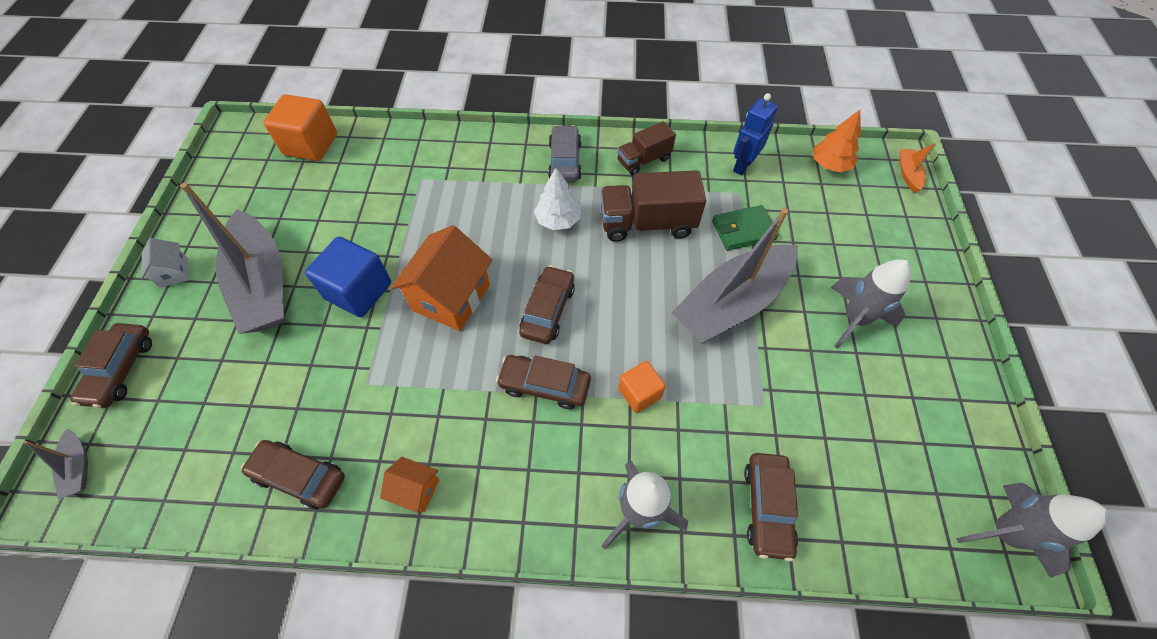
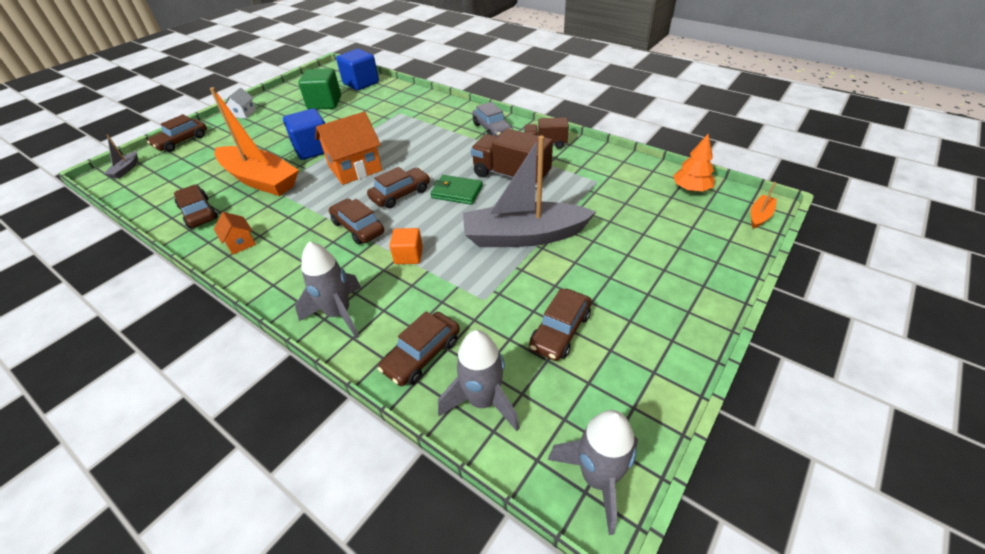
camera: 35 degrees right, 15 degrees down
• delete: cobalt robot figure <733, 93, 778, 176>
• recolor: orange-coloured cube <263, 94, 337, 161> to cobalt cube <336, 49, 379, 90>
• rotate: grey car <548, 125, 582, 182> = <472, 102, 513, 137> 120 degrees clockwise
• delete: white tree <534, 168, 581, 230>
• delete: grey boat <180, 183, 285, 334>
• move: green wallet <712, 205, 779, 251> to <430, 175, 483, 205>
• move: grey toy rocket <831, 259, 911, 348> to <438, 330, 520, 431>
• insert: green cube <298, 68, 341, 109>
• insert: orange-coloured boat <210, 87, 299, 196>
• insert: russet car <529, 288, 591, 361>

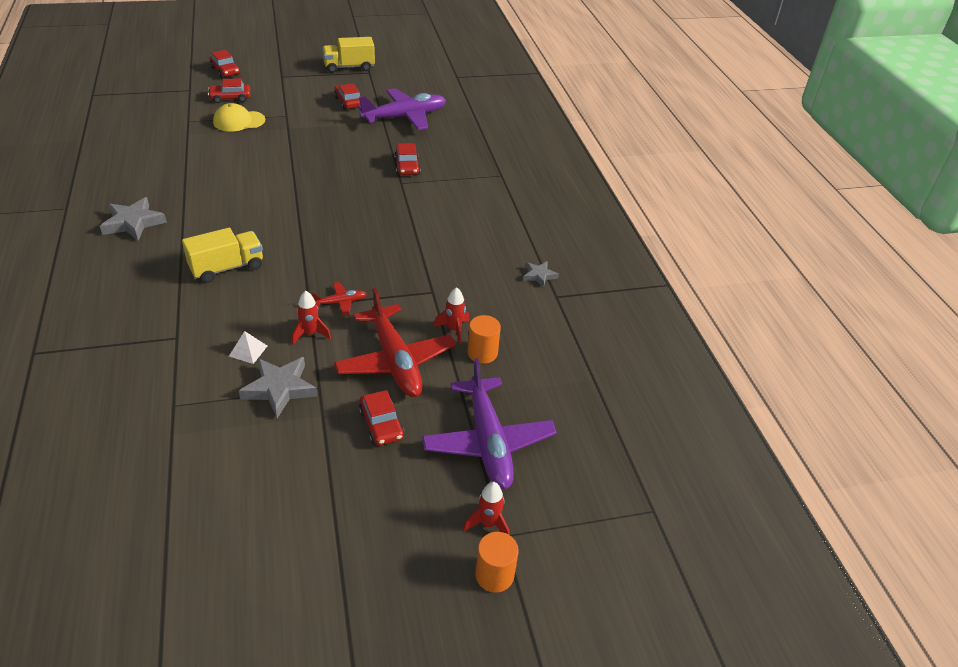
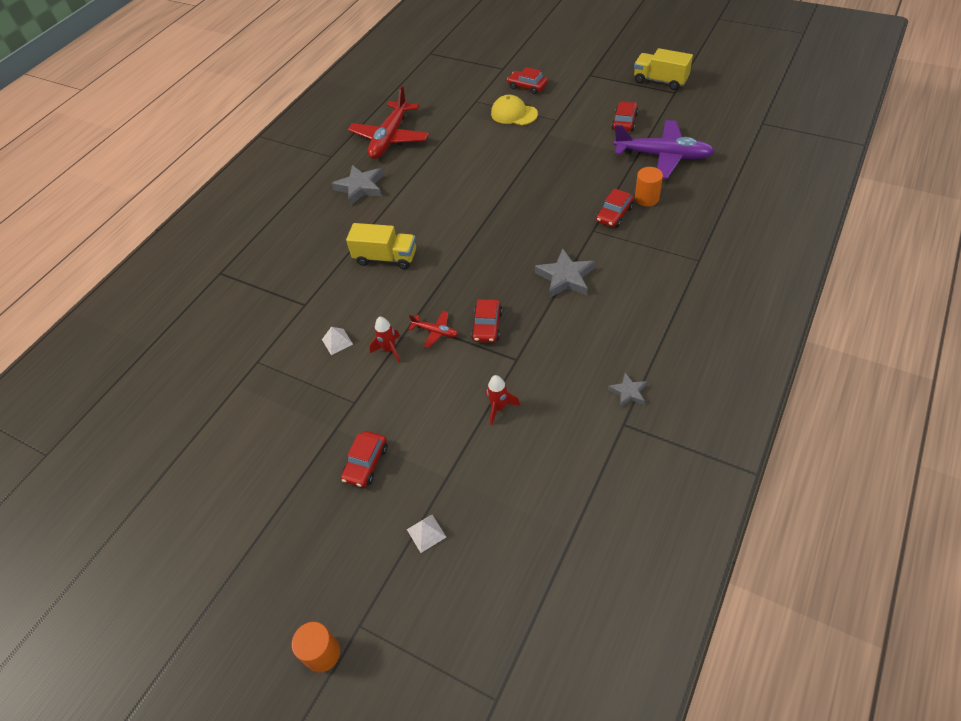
camera: 50 degrees right, 10 degrees up
• move: red car <210, 50, 240, 78> to <471, 299, 503, 342>
• move: red plane <334, 287, 456, 397> to <348, 86, 429, 159>
• move: orange-coloured solid cylinder <467, 315, 501, 364> to <635, 167, 663, 206>
• move: grey five-pointed star <239, 357, 317, 418> to <535, 249, 595, 298>
• replace: purple plane <422, 358, 557, 490> to white pyramid shape <407, 515, 446, 553>
• delete: red toy rocket <463, 482, 510, 535>

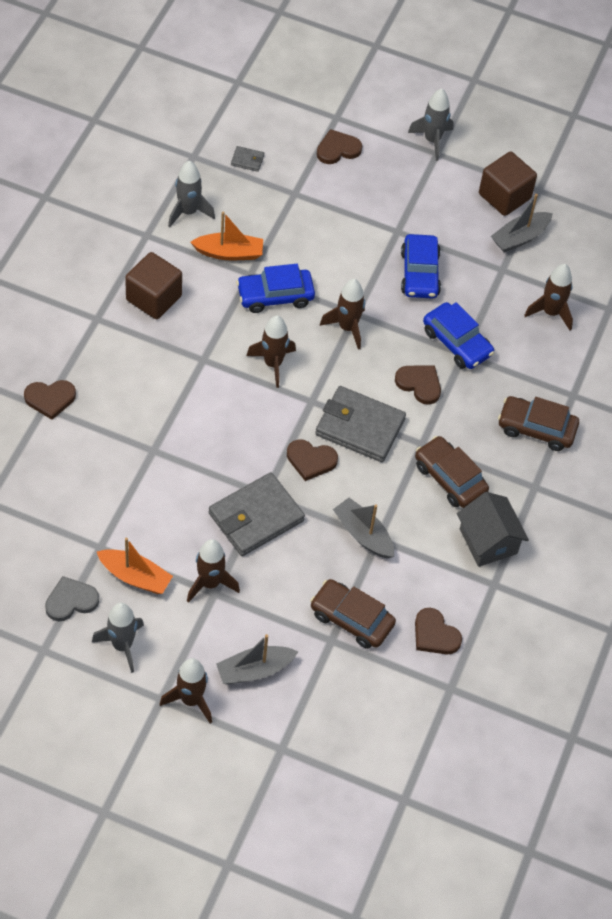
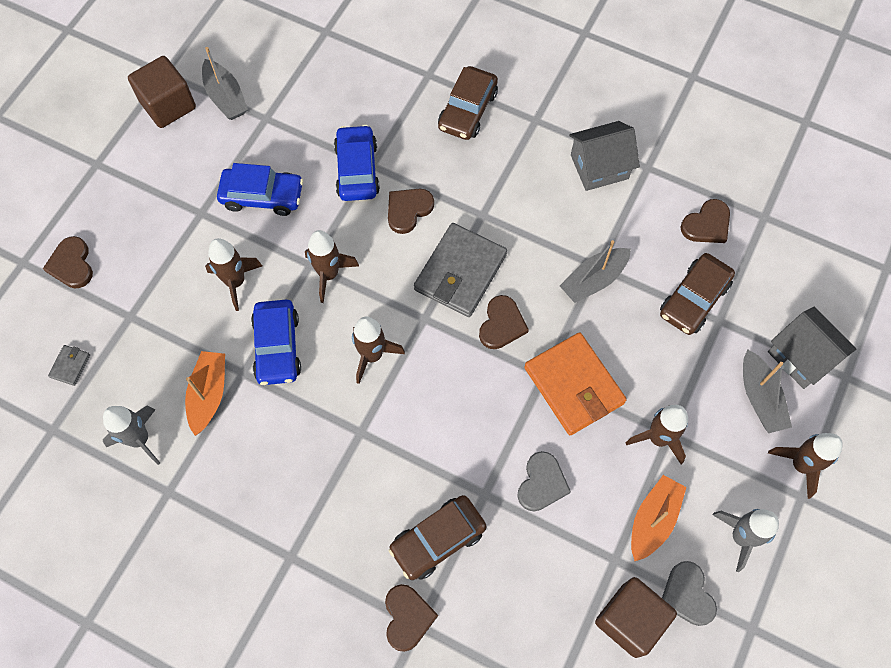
camera: 80 degrees left, 10 degrees up
• delete: grey toy rocket <408, 88, 454, 161>
• move: russet cube <125, 252, 182, 319> to <595, 577, 677, 658>
• move: russet toy rocket <524, 264, 573, 331> to <205, 238, 262, 311>
• rotate: cobalt car <423, 302, 494, 369> = <334, 125, 380, 201> 60 degrees counterclockwise
• move: russet car <415, 436, 489, 508> to <389, 495, 487, 580>
• recolor: grey wallet <209, 472, 305, 556> to orange-coloured wallet <524, 332, 627, 435>
• insert: grey house <768, 307, 856, 389>
• insert: grey love heart <517, 451, 571, 511>

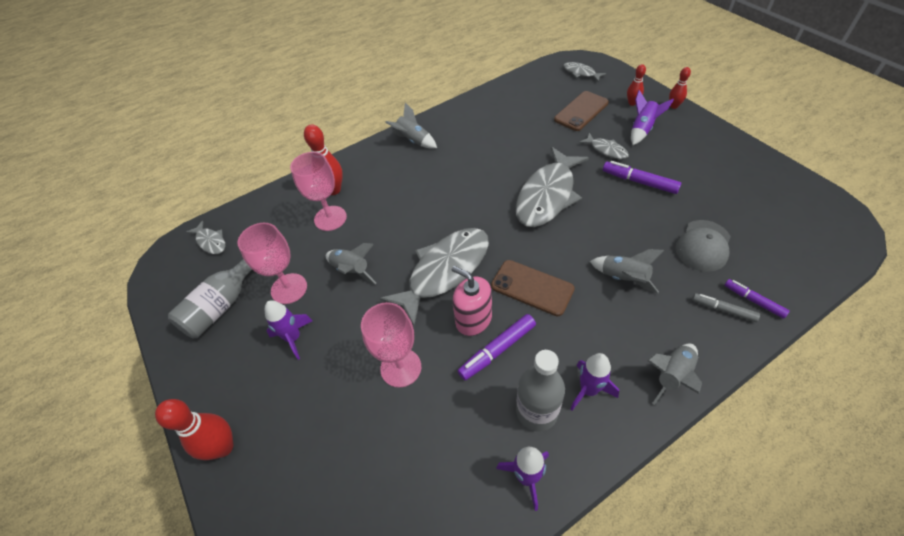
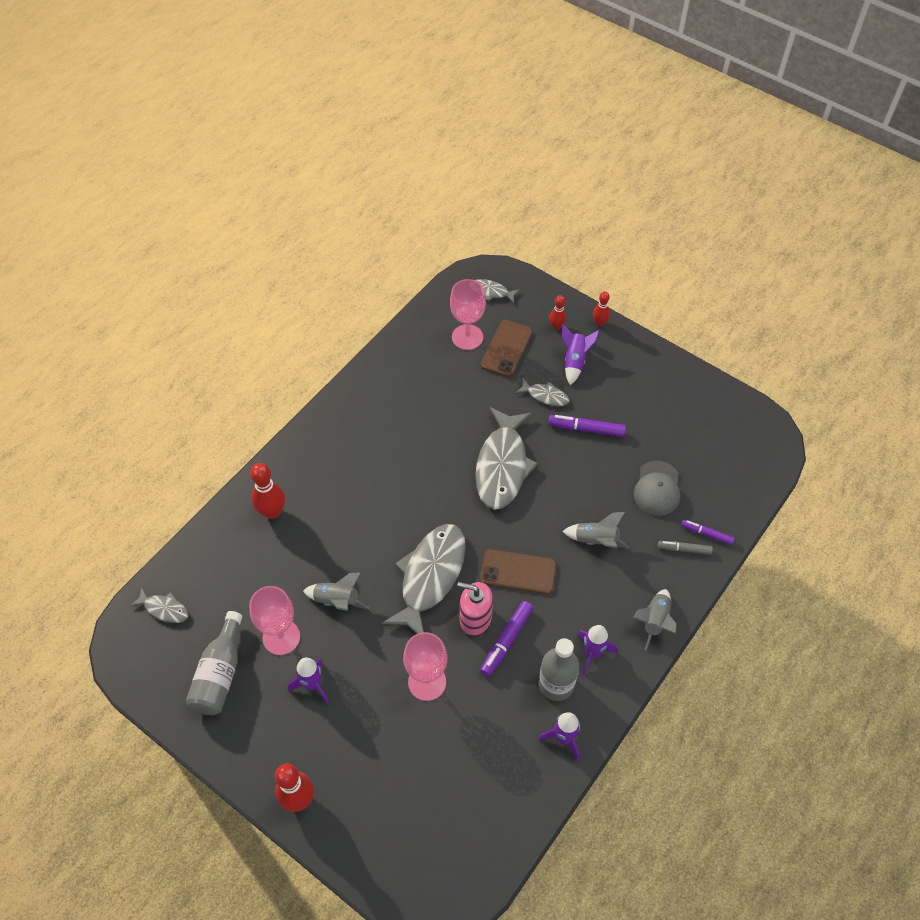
camera: 25 degrees left, 5 degrees up
• delete: grey toy rocket <385, 103, 437, 149>
• move: rose-pink goblet <290, 152, 347, 231> to <450, 279, 486, 350>

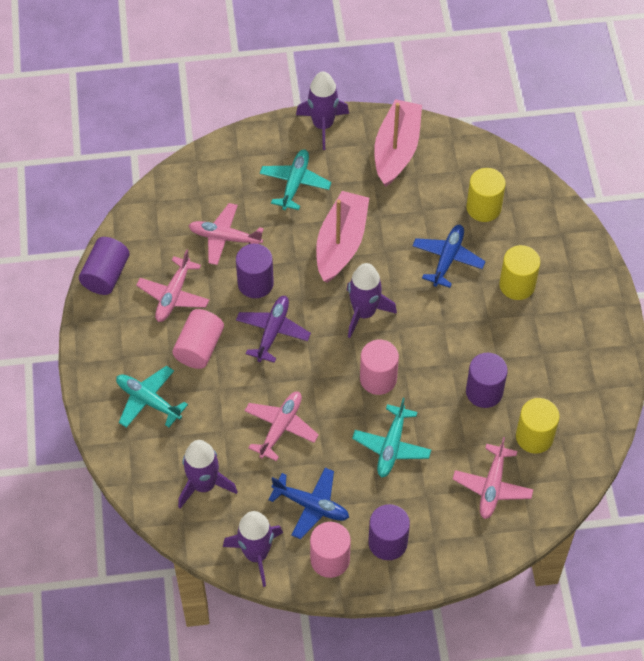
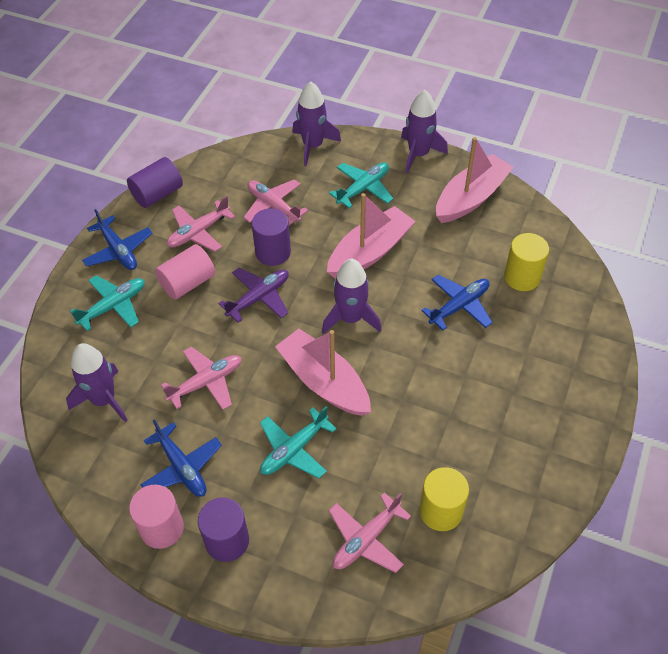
camera: 30 degrees right, 5 degrees down
• delete: yellow solid cylinder <499, 245, 540, 300>
• replace: rose-pink solid cylinder <360, 340, 399, 395> to rose-pink boat <275, 329, 371, 416>
• delete: purple solid cylinder <466, 353, 508, 408>
• rotate: teal plane <116, 366, 188, 428> = <70, 275, 145, 331> 75 degrees clockwise
• move: purple toy rocket <223, 511, 283, 587> to <292, 81, 341, 166>
• insert: cobalt plane <82, 209, 153, 270>

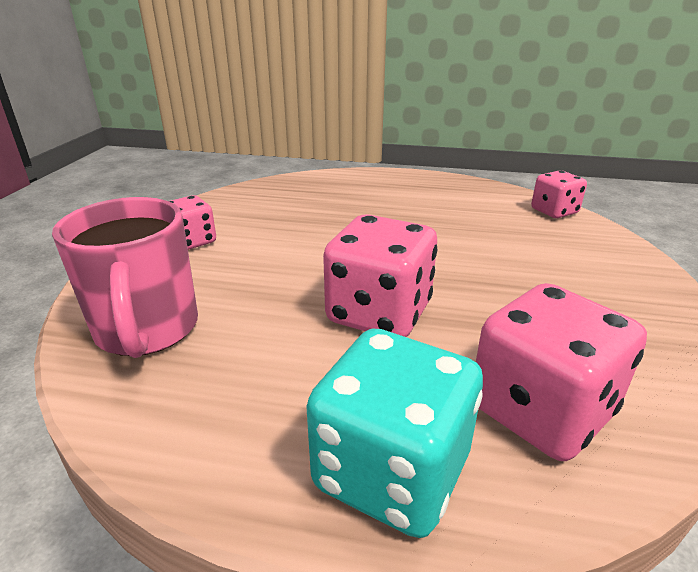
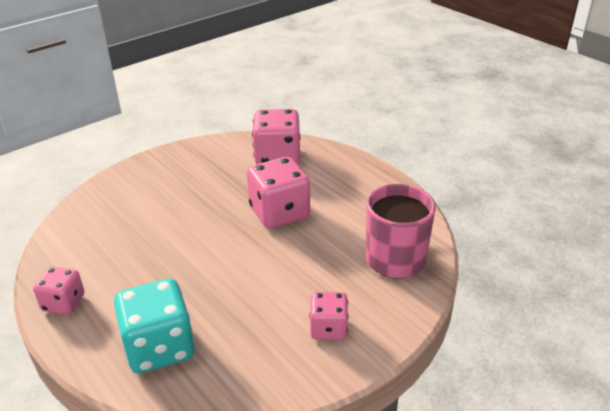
camera: 140 degrees left, 5 degrees up
• move: rose-pink die <531, 170, 587, 218> to <33, 267, 84, 315>
• move: teal die <306, 328, 483, 538> to <114, 278, 195, 374>

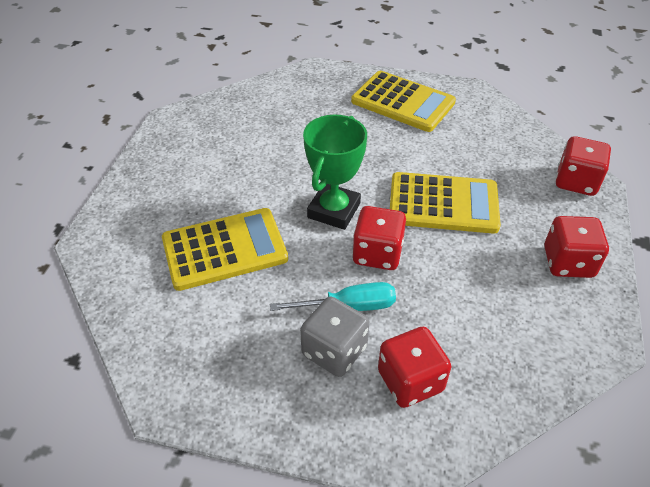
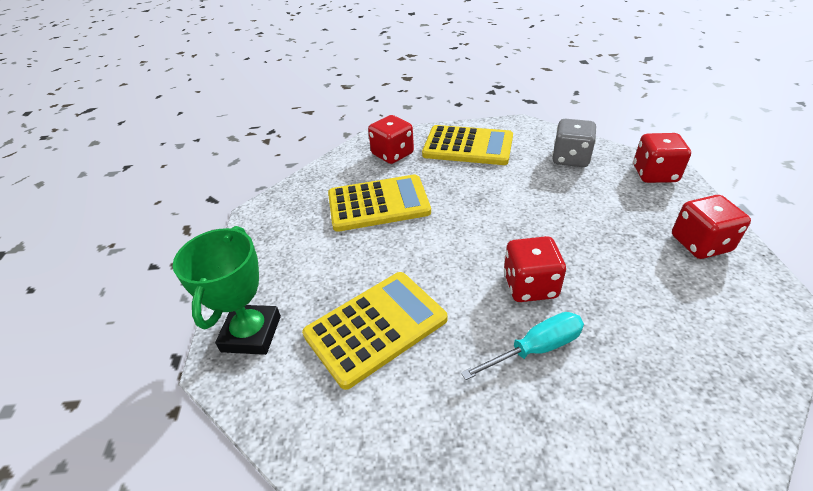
camera: 15 degrees left, 5 degrees down
• move: green award cup <303, 115, 367, 230> to <173, 226, 281, 355>
• move: yellow pocket calculator <390, 172, 501, 234> to <328, 174, 431, 232>
• move: grey die <300, 297, 369, 377> to <552, 119, 597, 167>
• move: red die <378, 327, 451, 408> to <368, 115, 414, 164>

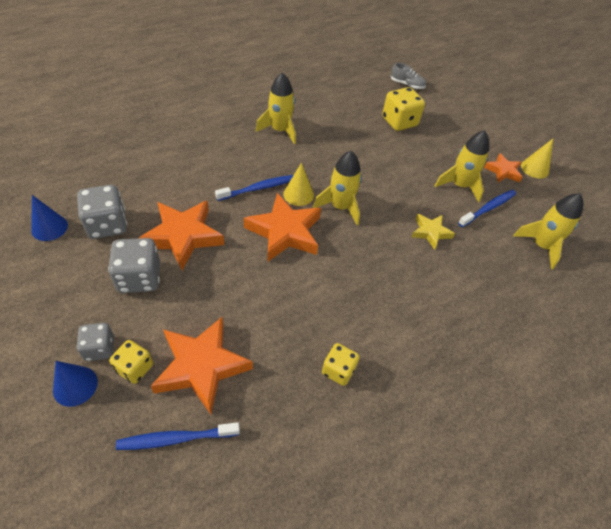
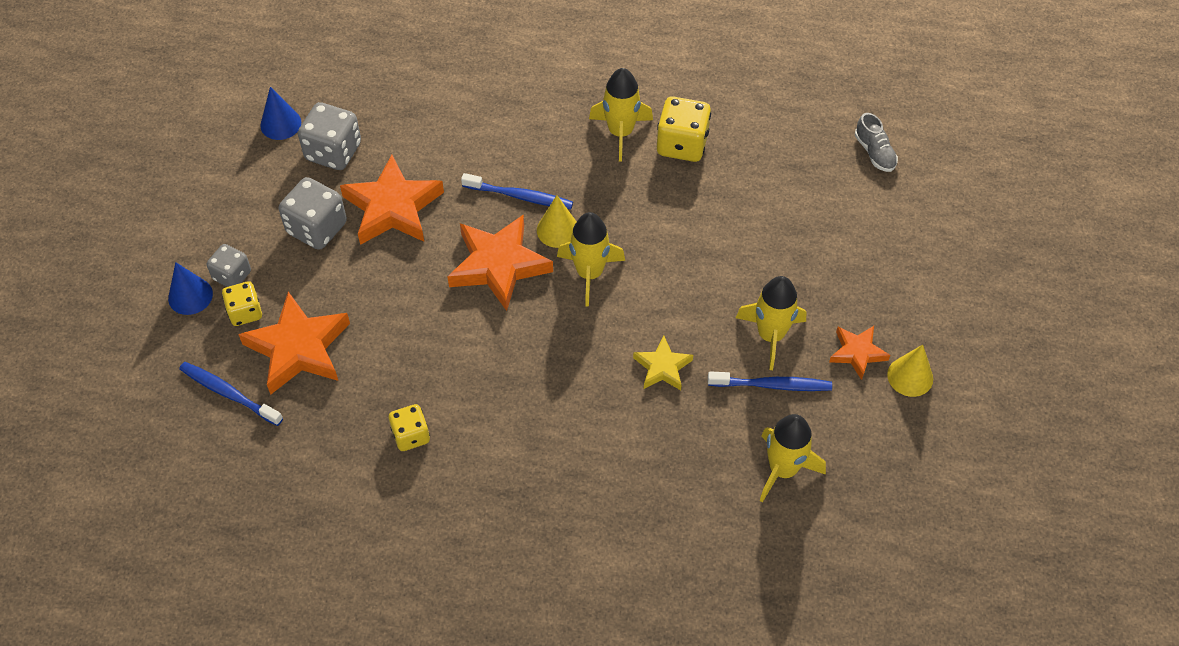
camera: 45 degrees right, 5 degrees up
• move: yellow die <382, 87, 425, 131> to <657, 96, 711, 162>

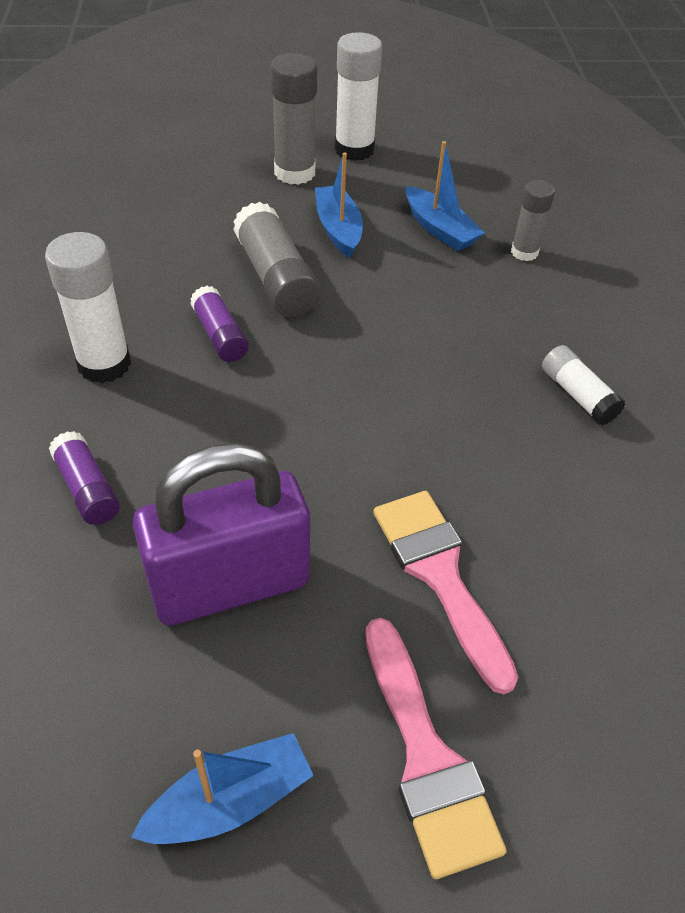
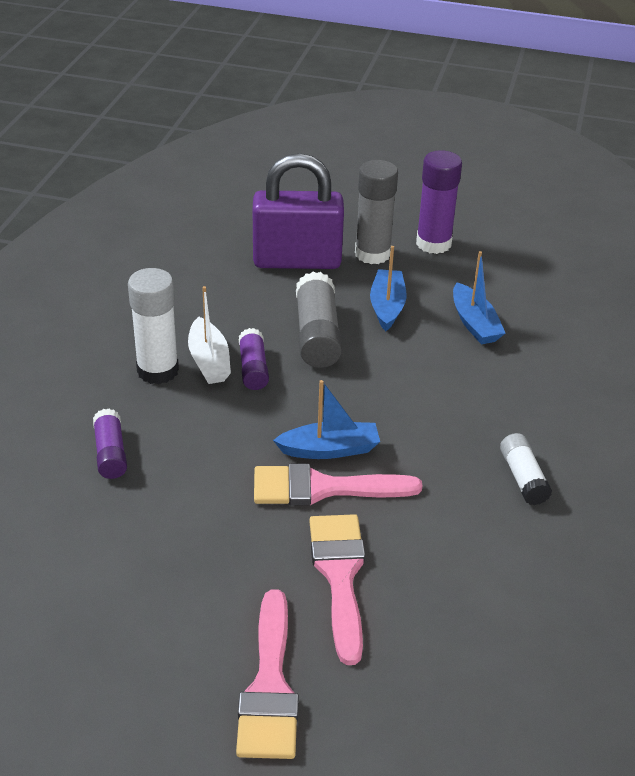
camera: 20 degrees right, 10 degrees down
• recolor: white stick of glue <335, 32, 382, 161> to purple stick of glue <416, 150, 462, 254>
• delete: grey stick of glue <511, 180, 555, 261>
• move: purple lock <133, 443, 310, 626> to <253, 153, 344, 269>
• move: cobalt boat <131, 733, 314, 844> to <273, 380, 380, 459>
• insert: white boat <188, 286, 231, 384>
• insert: rose-pink paint brush <254, 464, 422, 506>

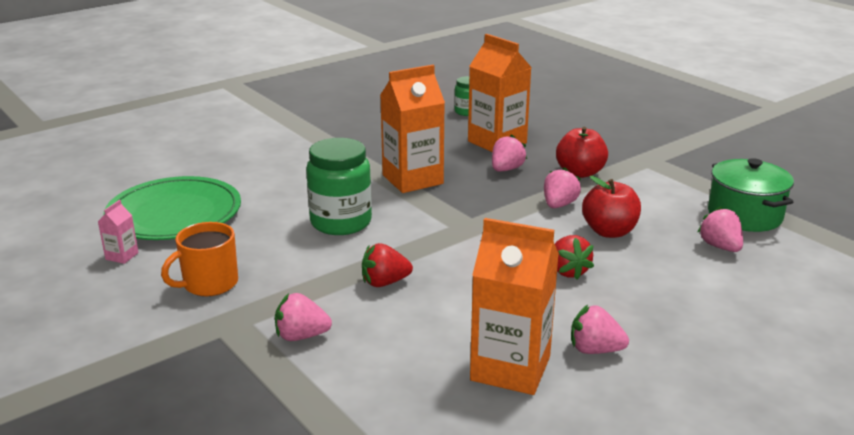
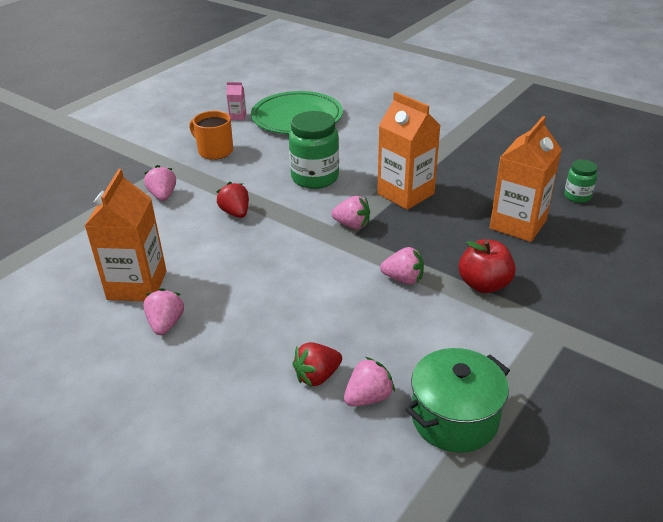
camera: 75 degrees right, 10 degrees up
• move: rose-pink toy strawberry <492, 134, 527, 172> to <331, 196, 370, 229>
• delete: red toy apple <582, 176, 641, 238>
• move: red toy strawberry <555, 235, 594, 280> to <292, 342, 342, 387>

